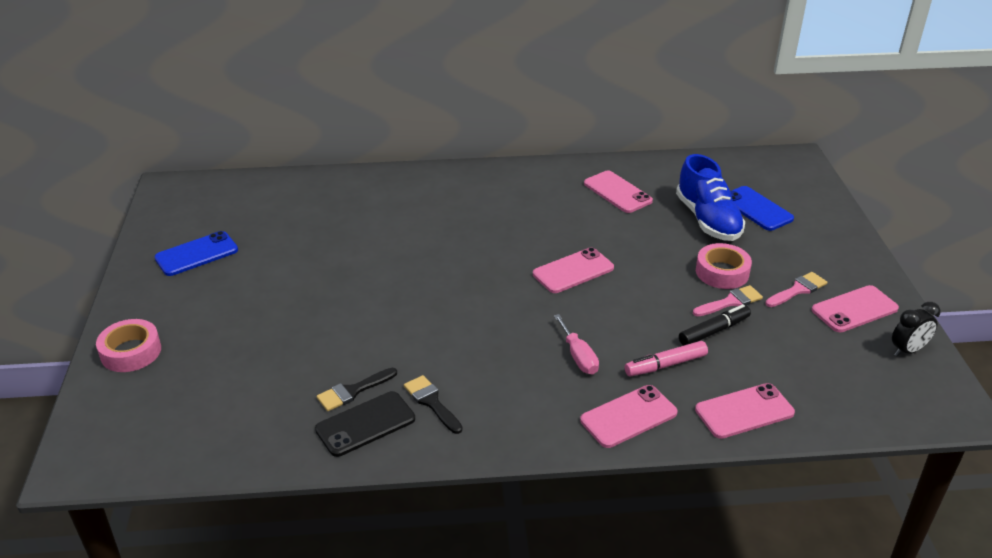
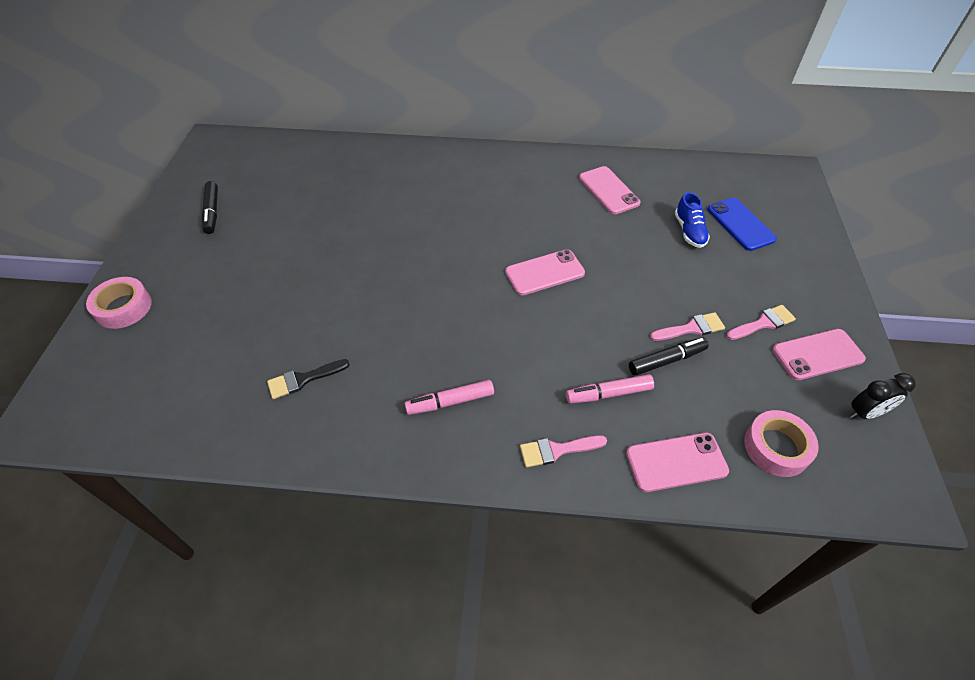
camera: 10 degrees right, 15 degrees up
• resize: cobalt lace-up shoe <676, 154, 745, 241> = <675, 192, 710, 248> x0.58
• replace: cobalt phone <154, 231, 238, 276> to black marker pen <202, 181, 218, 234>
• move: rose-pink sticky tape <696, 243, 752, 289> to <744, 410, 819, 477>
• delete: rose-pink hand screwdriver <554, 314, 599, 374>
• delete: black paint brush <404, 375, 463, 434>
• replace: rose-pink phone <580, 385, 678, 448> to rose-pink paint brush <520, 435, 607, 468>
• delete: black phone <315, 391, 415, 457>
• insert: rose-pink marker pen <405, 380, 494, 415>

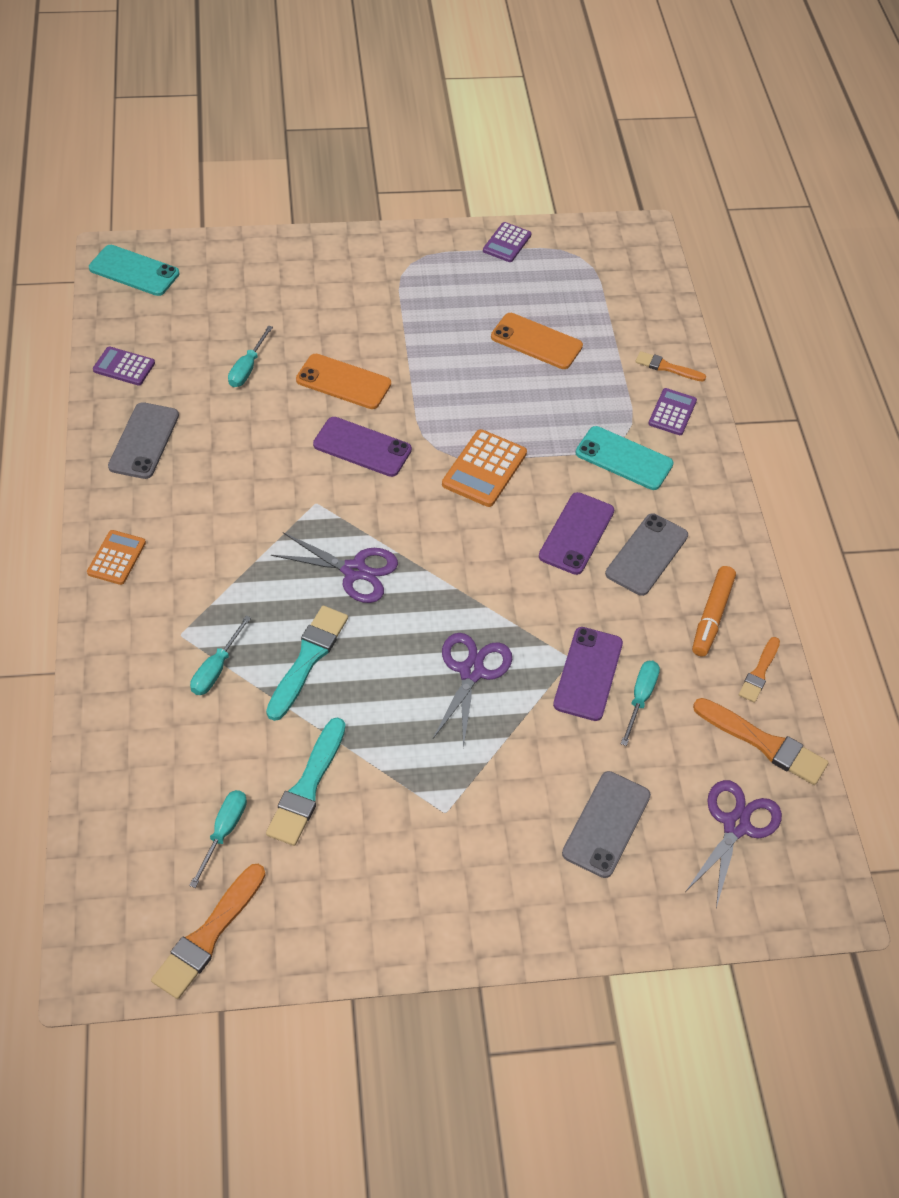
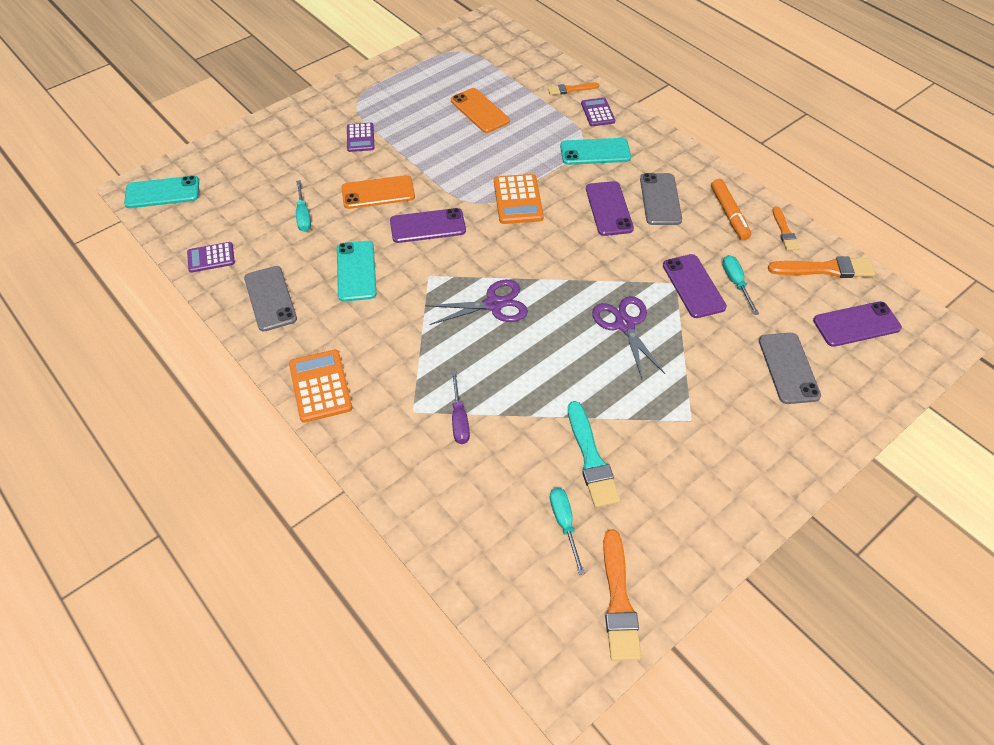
camera: 30 degrees left, 0 degrees up
• move: purple pocket calculator <483, 222, 532, 262> to <347, 123, 374, 152>
• rotate: orange-coloured phone <491, 313, 583, 369> = <451, 88, 510, 133> 60 degrees clockwise
• resize: orange-coloured pocket calculator <87, 530, 146, 585> = <289, 350, 352, 423> x1.53
• delete: teal paint brush <266, 606, 348, 721>
• recolor: teal hand screwdriver <190, 615, 251, 695> to purple hand screwdriver <451, 371, 470, 444>
• replace: purple pair of scissors <685, 780, 782, 908> to purple phone <813, 301, 902, 347>
• insert: teal phone <337, 241, 376, 302>

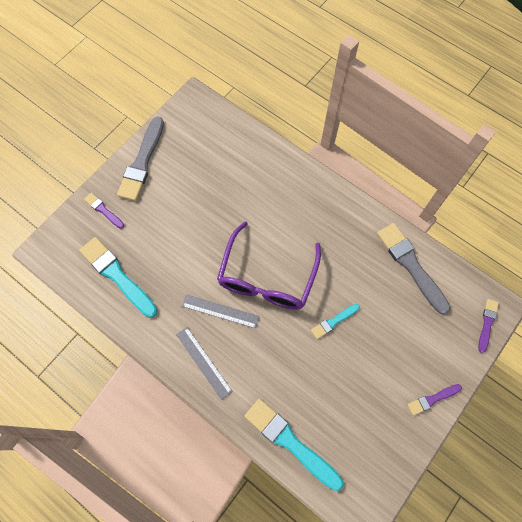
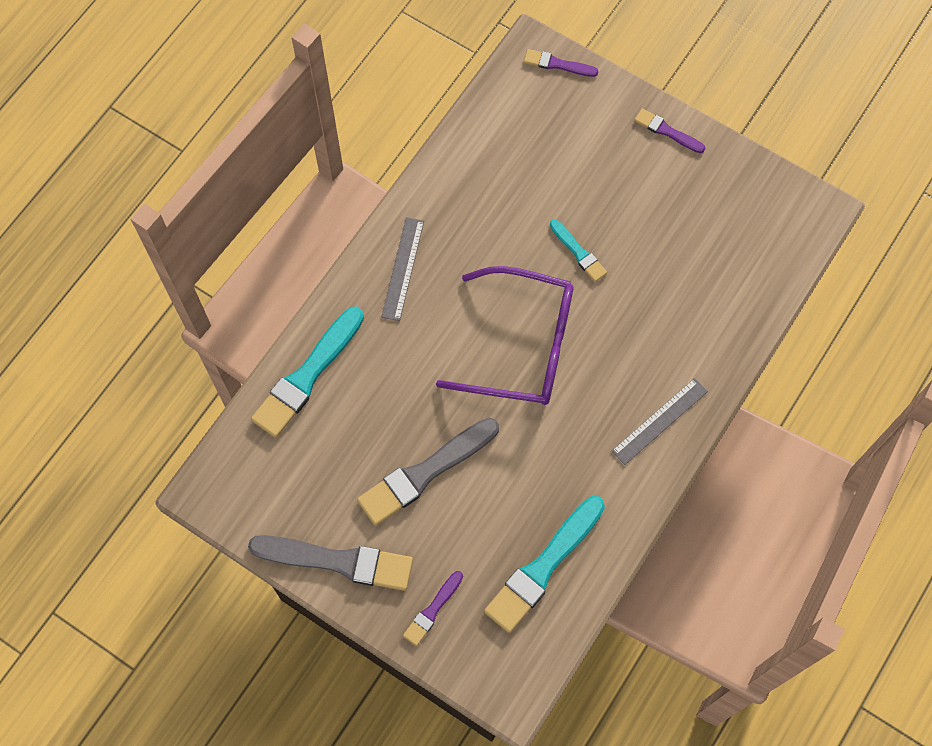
camera: 95 degrees left, 0 degrees up
• move: grey paint brush <377, 223, 451, 315> to <357, 418, 499, 526>
• move: grey measuring stick <182, 294, 260, 329> to <381, 217, 424, 321>
• rotate: purple paint brush <407, 384, 462, 416> = <634, 109, 705, 153> 150 degrees clockwise
• move: teal paint brush <244, 399, 343, 491> to <251, 307, 364, 438>

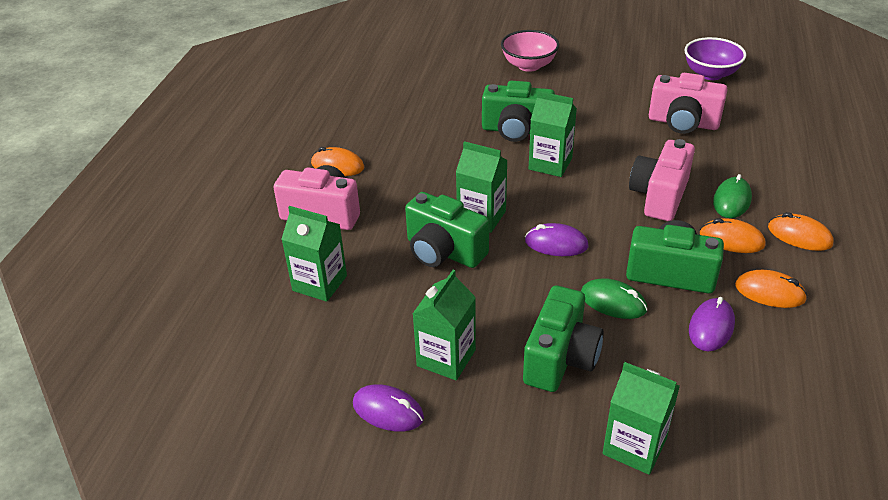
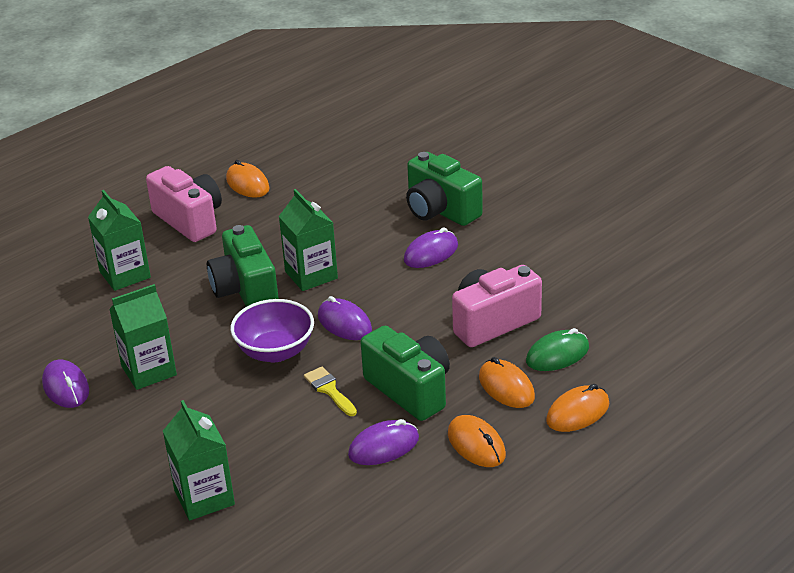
camera: 35 degrees right, 5 degrees down
• delete: rose-pink bowl <501, 30, 559, 72>
• move: purple bowl <684, 37, 746, 80> to <230, 299, 314, 362>
• delete: rose-pink camera <649, 73, 728, 134>
• replace: green juice carton <529, 91, 577, 177> to purple PC mouse <404, 227, 458, 268>
• rotate: orange-coloured PC mouse <768, 212, 834, 251> = <546, 384, 609, 432> 75 degrees clockwise
• replace: green PC mouse <581, 278, 647, 319> to yellow paint brush <304, 367, 357, 416>
• delete: green camera <523, 285, 604, 392>

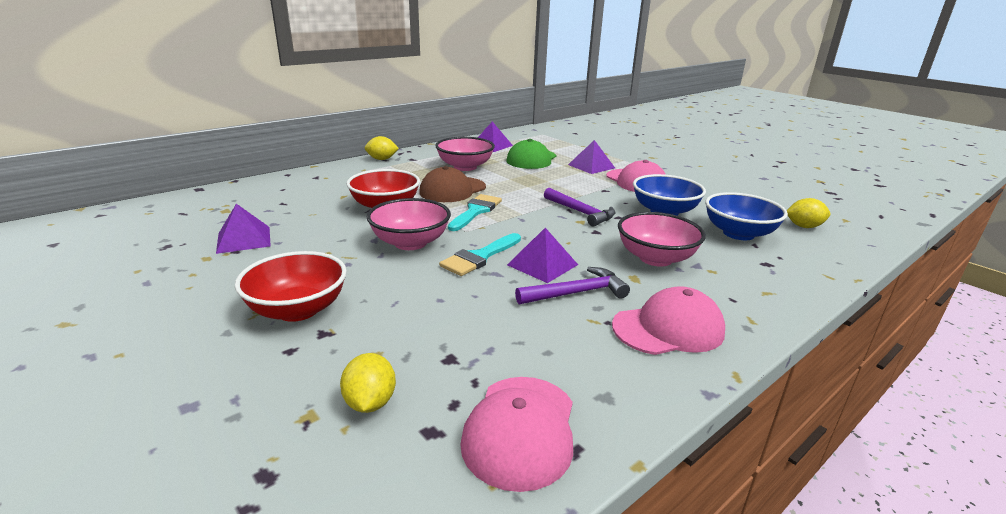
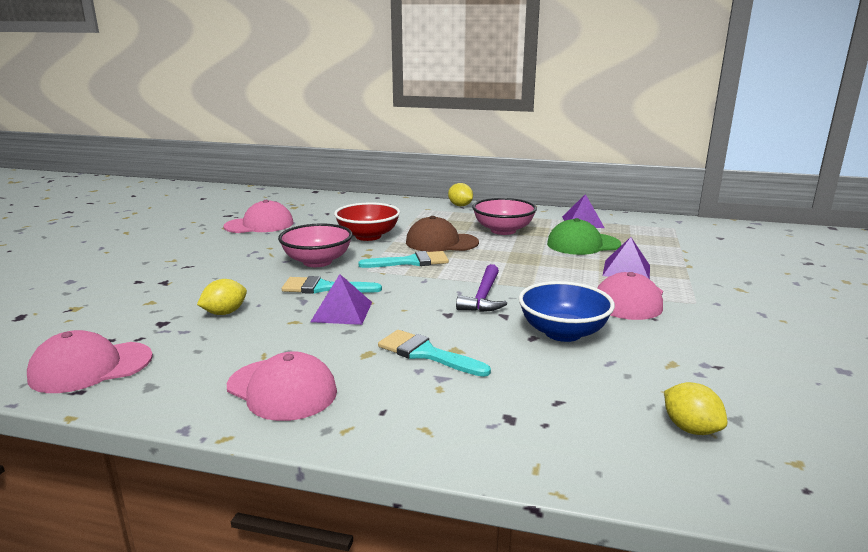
camera: 55 degrees right, 5 degrees down
• delete: cobalt bowl <705, 192, 788, 240>
• replace: purple pyramid shape <216, 204, 271, 254> to rose-pink peaked cap <223, 200, 294, 233>
• replace: rose-pink bowl <618, 212, 706, 267> to teal paint brush <378, 330, 491, 377>
• delete: red bowl <235, 251, 347, 322>
• delete: purple claw hammer <515, 267, 630, 304>
• move: yellow toy lemon <340, 353, 396, 413> to <197, 279, 247, 315>

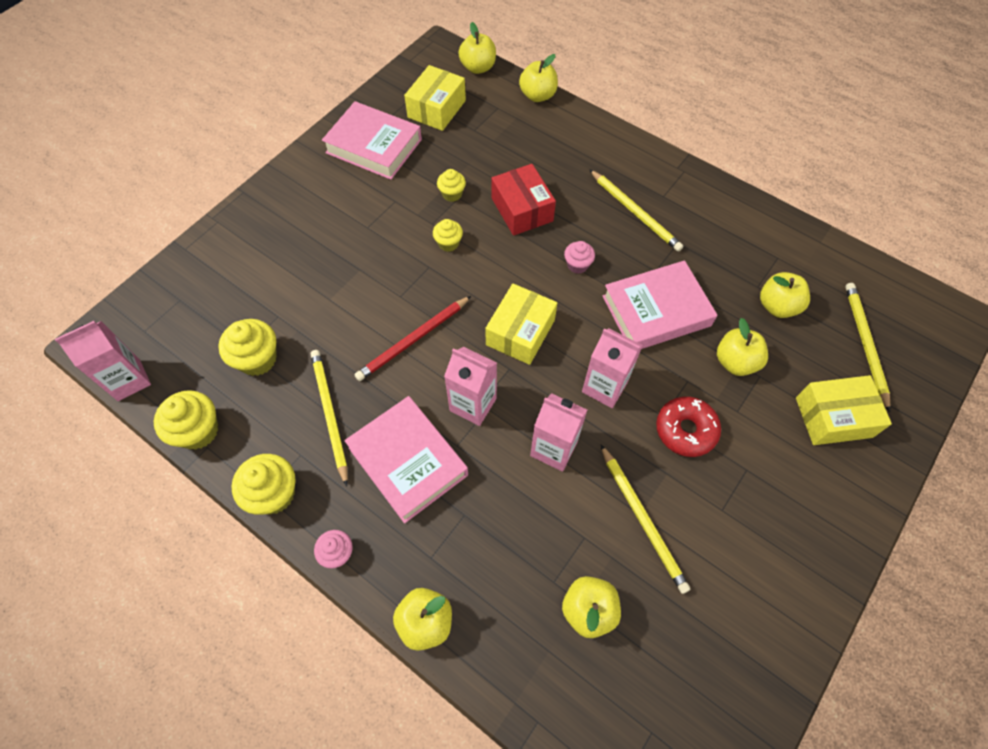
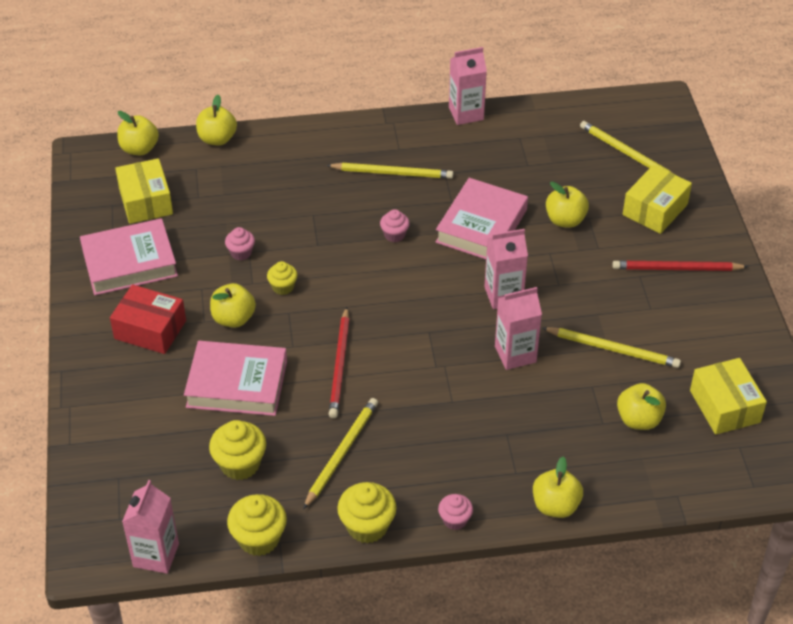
camera: 45 degrees left, 15 degrees down
• move: red box <491, 164, 556, 236> to <110, 284, 186, 354>
• recolor: yellow muffin <437, 169, 466, 202> to rose-pink muffin <225, 227, 255, 260>
• move: yellow toy apple <760, 272, 810, 318> to <210, 283, 256, 328>
• move: yellow box <485, 284, 557, 365> to <690, 358, 767, 435>
• move: rose-pink juice carton <444, 347, 497, 426> to <449, 47, 487, 125>
• rotate: yellow lead pencil <311, 350, 348, 486> = <303, 398, 378, 509> 90 degrees clockwise
• move: rose-pink book <344, 396, 468, 523> to <184, 341, 287, 416>
• delete: red glazed donut <656, 397, 721, 457>
• insert: red lead pencil <612, 260, 748, 271>

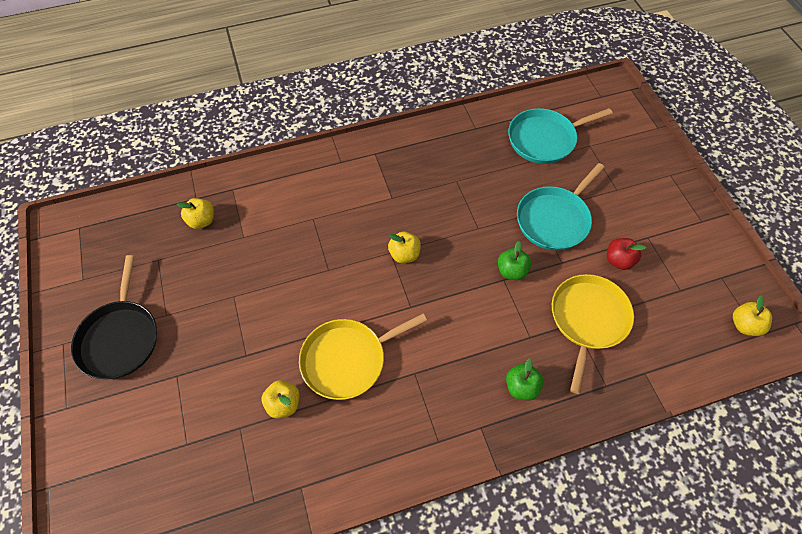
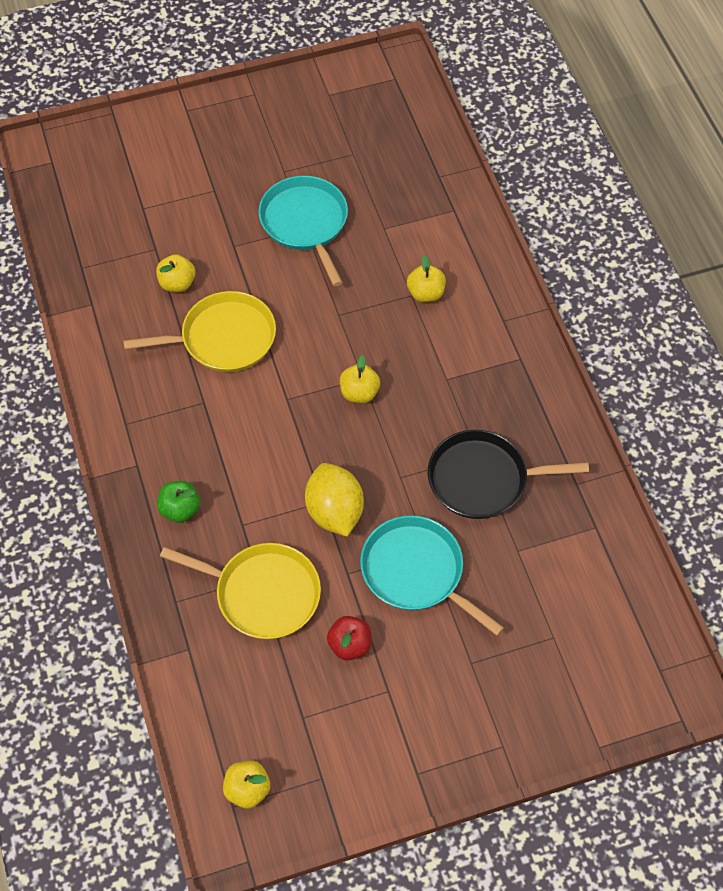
camera: 90 degrees right, 0 degrees up
• move: teal skillet <508, 108, 613, 164> to <258, 176, 348, 286>
• move: yellow toy apple <177, 198, 214, 229> to <407, 255, 446, 302>
• replace: green toy apple <498, 241, 531, 280> to yellow toy lemon <305, 463, 364, 537>
• move: black skillet <71, 255, 157, 379> to <428, 430, 589, 519>
• rotate: yellow skillet <299, 313, 427, 400> = <124, 291, 276, 372> 105 degrees clockwise

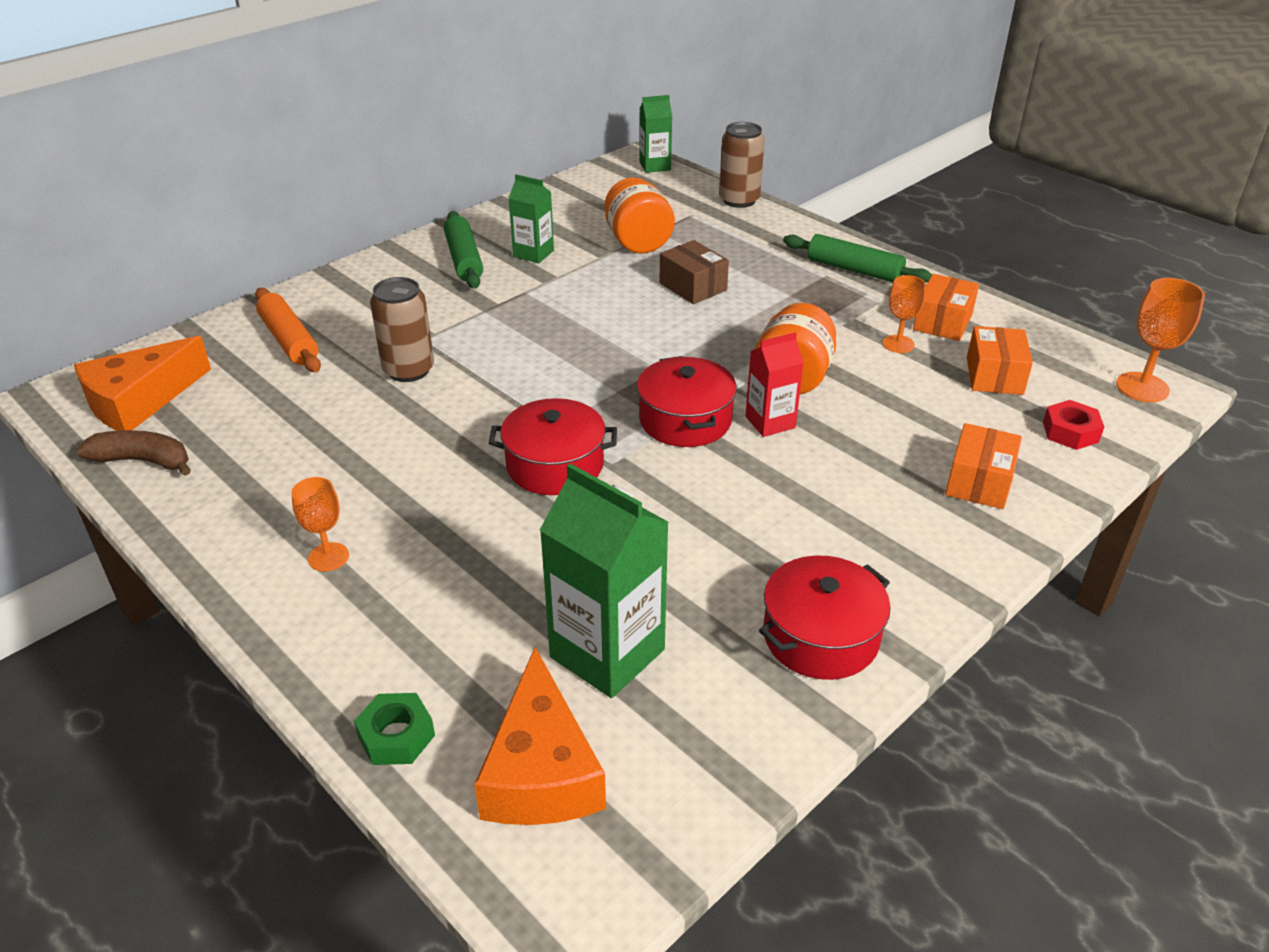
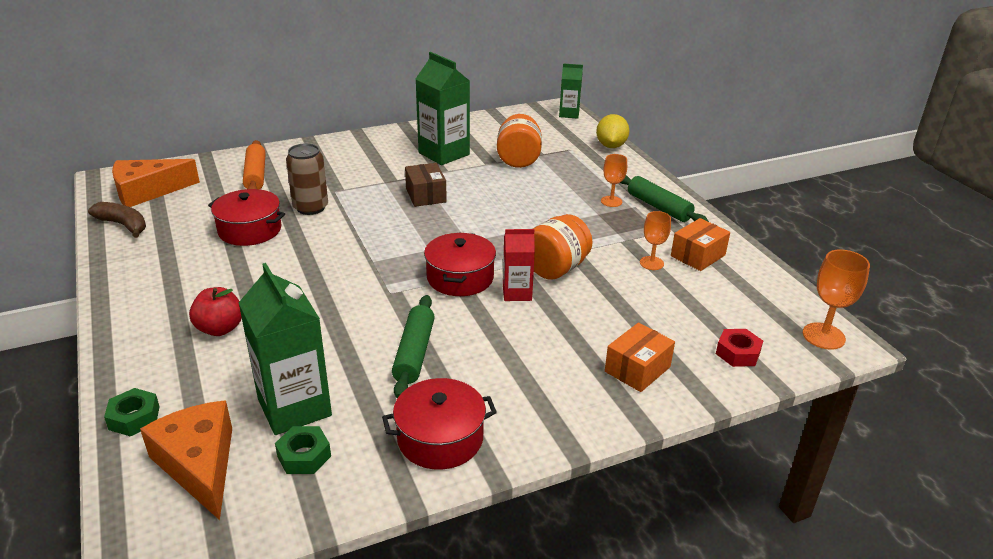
camera: 20 degrees right, 5 degrees down
• replace: russet tin <719, 122, 765, 208> to yellow toy lemon <596, 114, 630, 148>
• resize: green juice carton <508, 174, 554, 263> = <416, 52, 470, 165> x1.74
• move: green rolling pin <444, 211, 483, 289> to <392, 295, 435, 398>
• move: russet box <659, 240, 729, 304> to <405, 163, 447, 207>
• delete: orange-coloured box <967, 326, 1033, 395>
• move: red pot <489, 398, 617, 495> to <208, 189, 285, 246>
• move: orange-coloured goblet <291, 477, 349, 571> to <601, 154, 627, 207>
• rotate: orange-coloured piece of cheese <474, 647, 606, 825> = <140, 400, 232, 520> 135 degrees clockwise
• insert: red toy apple <189, 287, 242, 336>
• insert: green nut <275, 426, 331, 474>

